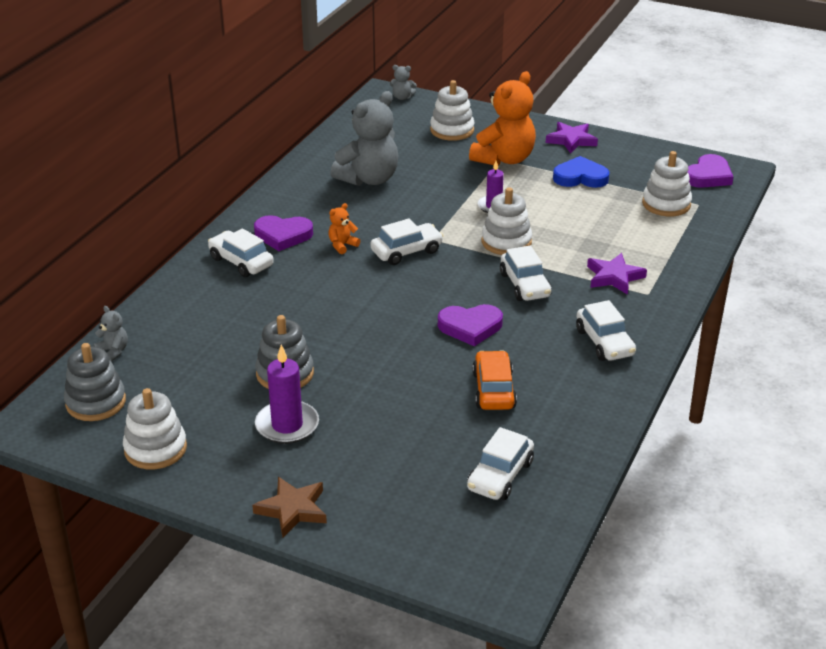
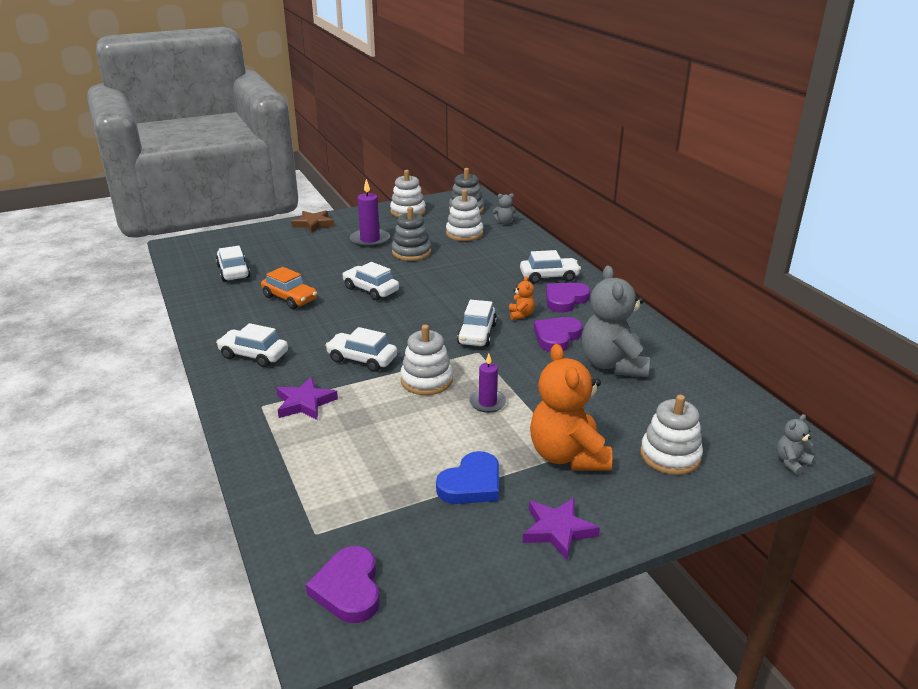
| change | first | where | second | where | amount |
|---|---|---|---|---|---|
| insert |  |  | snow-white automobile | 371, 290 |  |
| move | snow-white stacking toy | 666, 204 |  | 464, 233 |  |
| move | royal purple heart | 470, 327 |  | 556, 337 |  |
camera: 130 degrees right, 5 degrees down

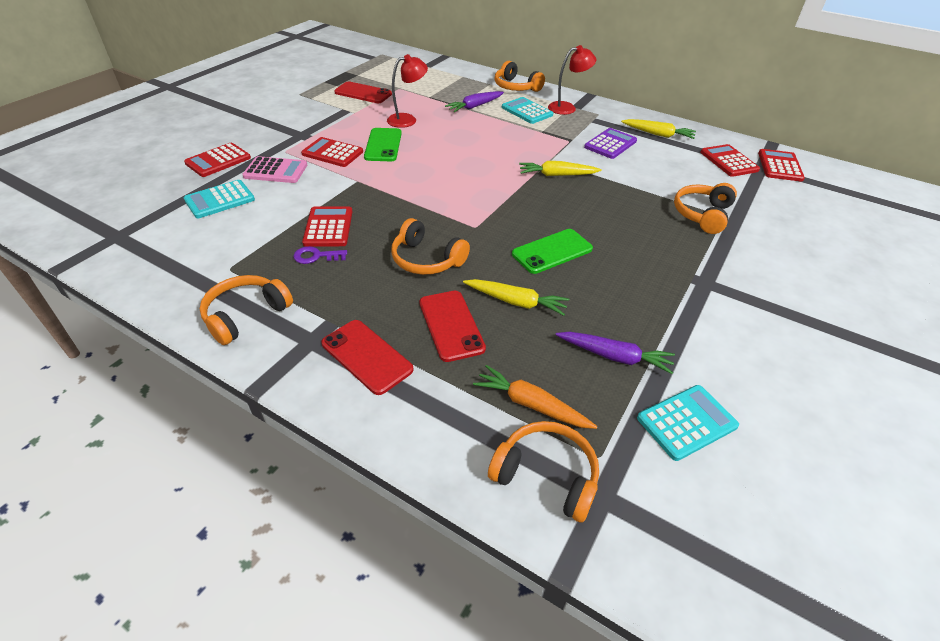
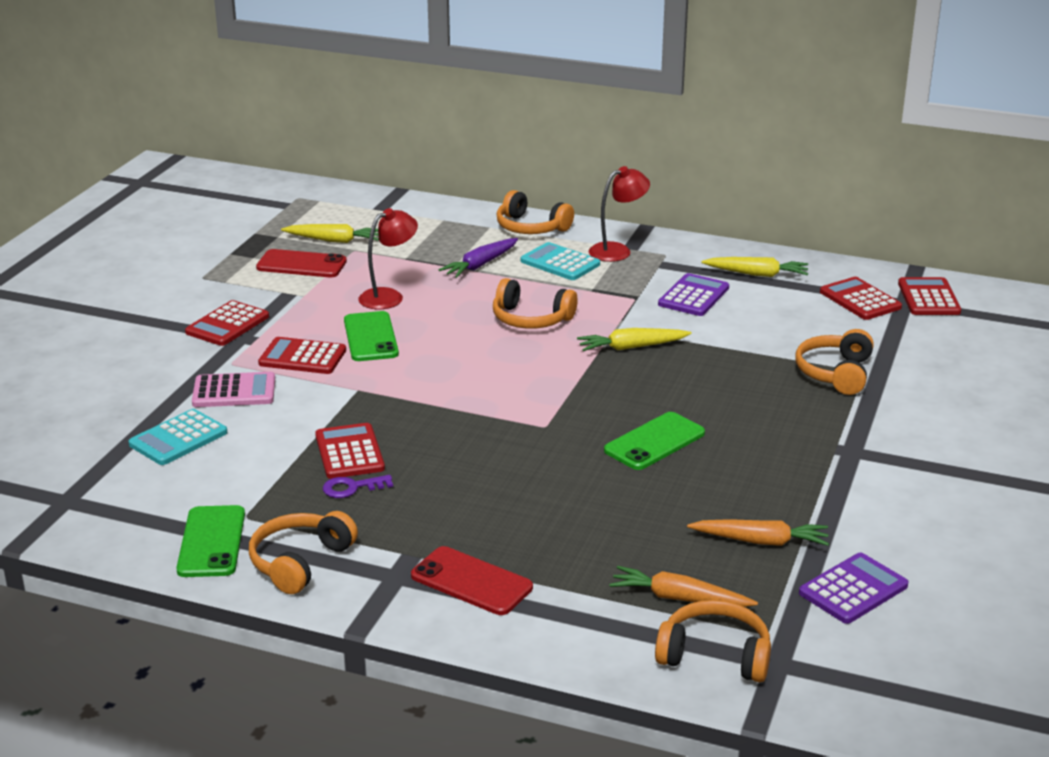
| change | first | where | second | where | amount |
|---|---|---|---|---|---|
| insert |  |  | emerald smartphone | 211, 542 |  |
| move | scarlet pocket calculator | 218, 160 |  | 227, 324 |  |
| move | bright yellow toy carrot | 516, 302 |  | 334, 240 |  |
| move | bright orange headphones | 426, 259 |  | 531, 319 |  |
| recolor | royal purple toy carrot | 614, 356 | bright orange toy carrot | 760, 541 |  |
| recolor | teal pocket calculator | 686, 422 | royal purple pocket calculator | 853, 589 |  |
| delete | scarlet smartphone | 451, 325 |  |  |  |
camera: 10 degrees left, 15 degrees down

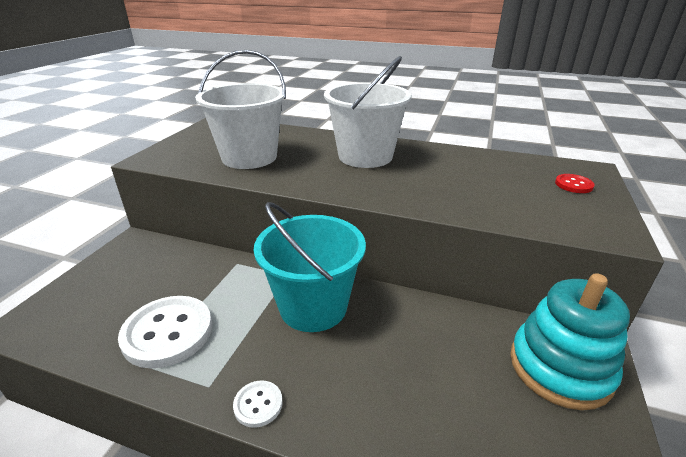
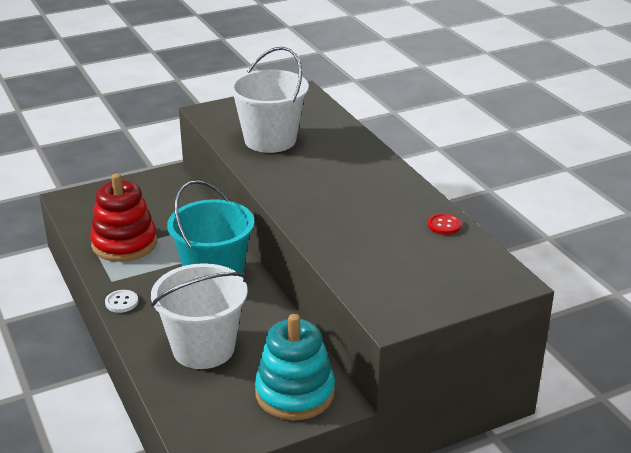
| change | first | where | second | where | amount |
|---|---|---|---|---|---|
| replace | snow-white sewing button | 168, 332 | scarlet stacking toy | 124, 243 |  |
| move | snow-white bucket | 365, 156 |  | 203, 348 |  |
| move | scarlet sewing button | 573, 185 |  | 444, 225 |  |
camera: 45 degrees right, 0 degrees up

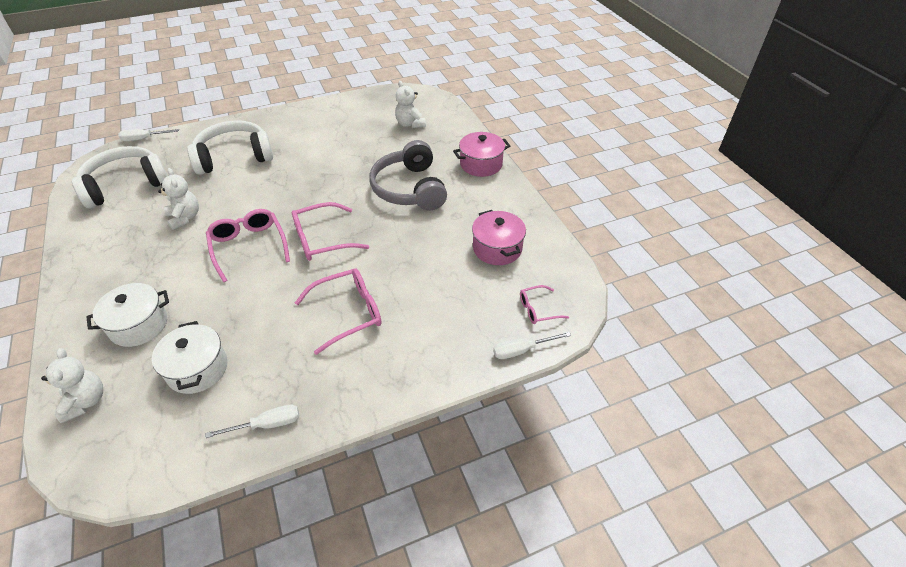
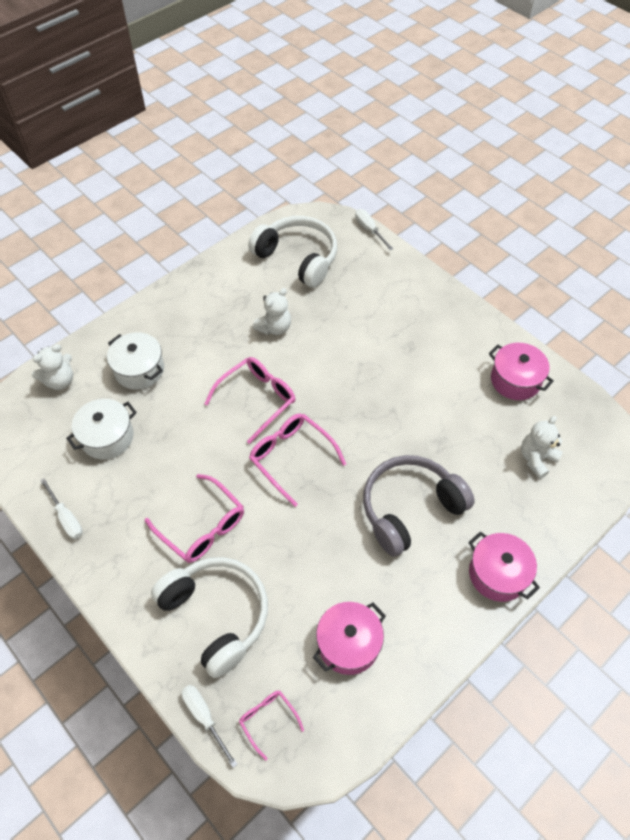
| change | first | where | second | where | amount |
|---|---|---|---|---|---|
| move | snow-white headphones | 234, 157 |  | 216, 615 |  |
| insert |  |  | rosy cooking pot | 515, 380 |  |
camera: 70 degrees right, 10 degrees up

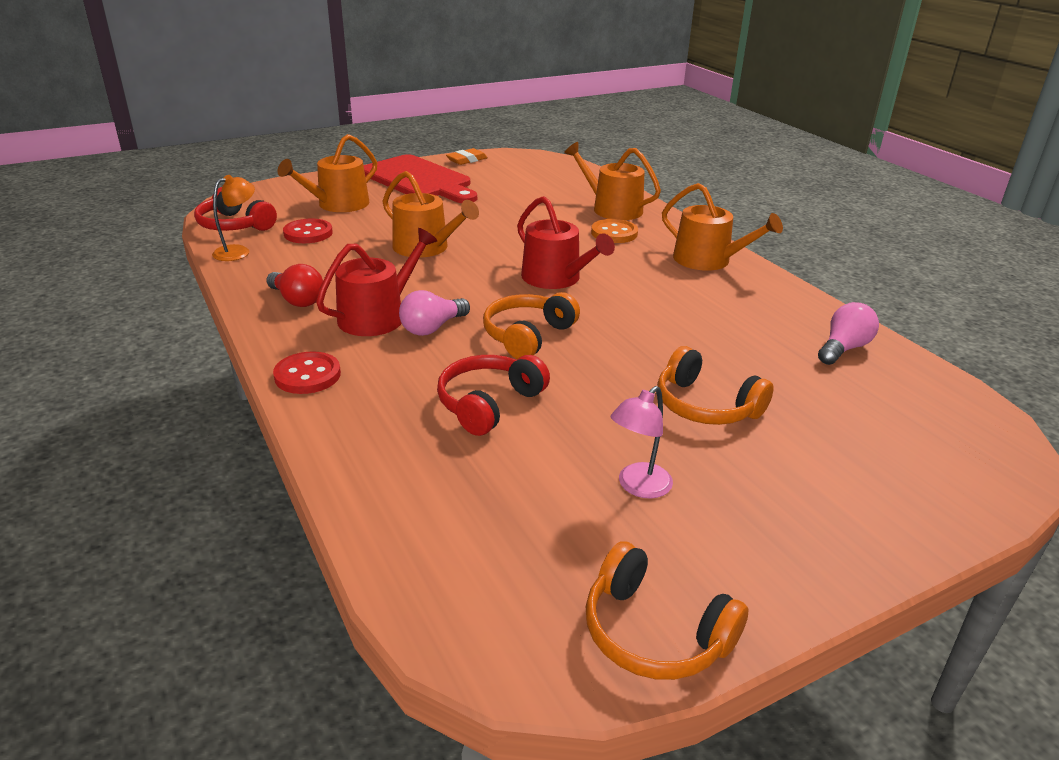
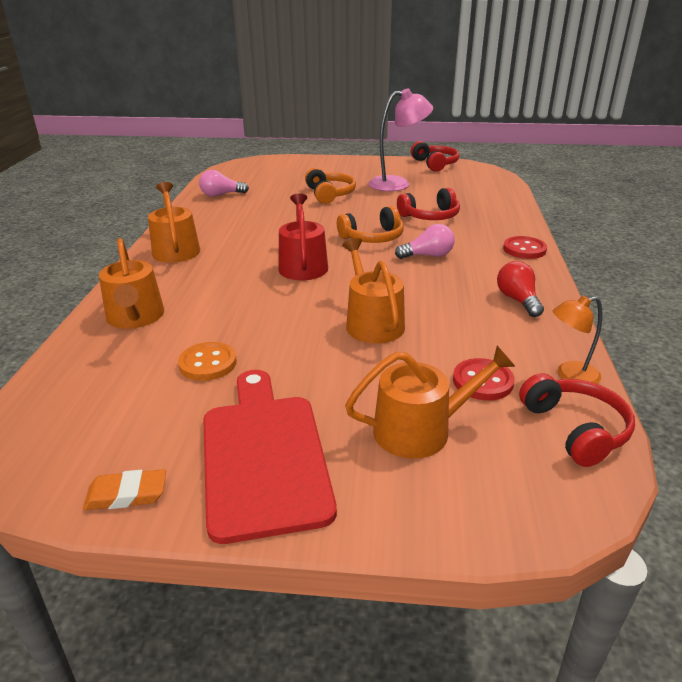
| change | first | where | second | where | amount |
|---|---|---|---|---|---|
| move | bright orange sewing button | 614, 233 |  | 208, 363 |  |
| resize | rosy lamp | 638, 487 |  | 397, 183 | x1.75 |
| recolor | bright orange headphones | 654, 633 | scarlet headphones | 435, 164 |  |
| delete | scarlet watering pot | 378, 316 |  |  |  |
camera: 145 degrees left, 0 degrees up

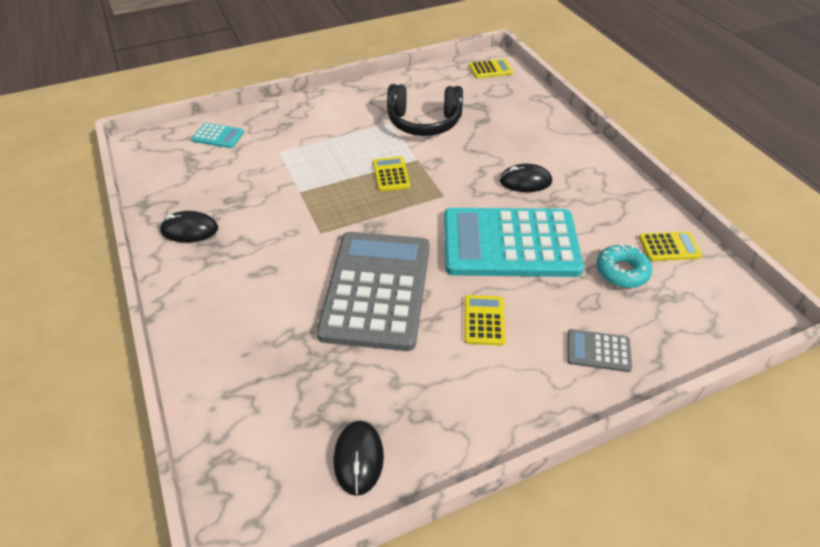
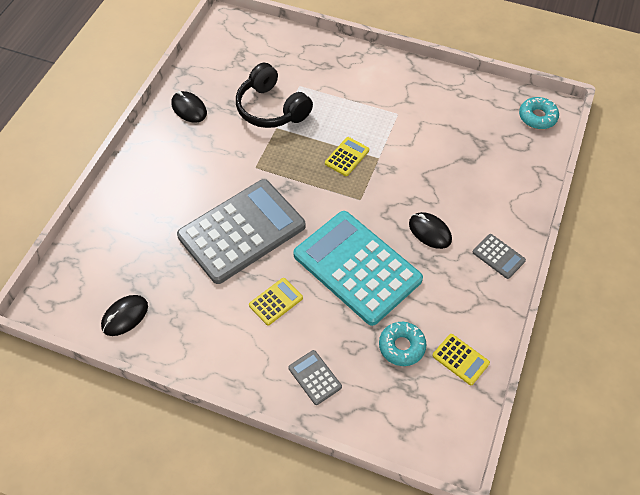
| change | first | where | second | where | amount |
|---|---|---|---|---|---|
| move | jet-black headphones | 424, 122 |  | 271, 108 |  |
| insert |  |  | ash-grey pocket calculator | 498, 256 |  |
| replace | bright yellow pocket calculator | 490, 69 | teal doughnut | 537, 117 |  |
| delete | teal pocket calculator | 218, 136 |  |  |  |
camera: 45 degrees right, 10 degrees up

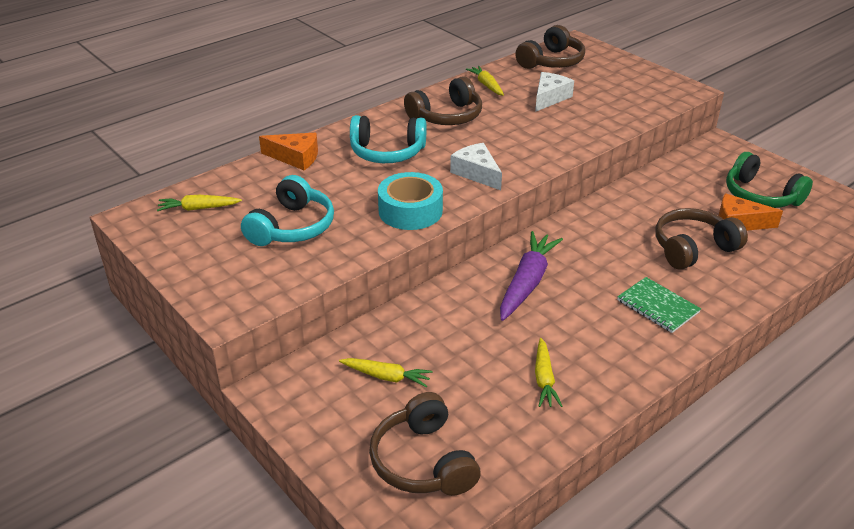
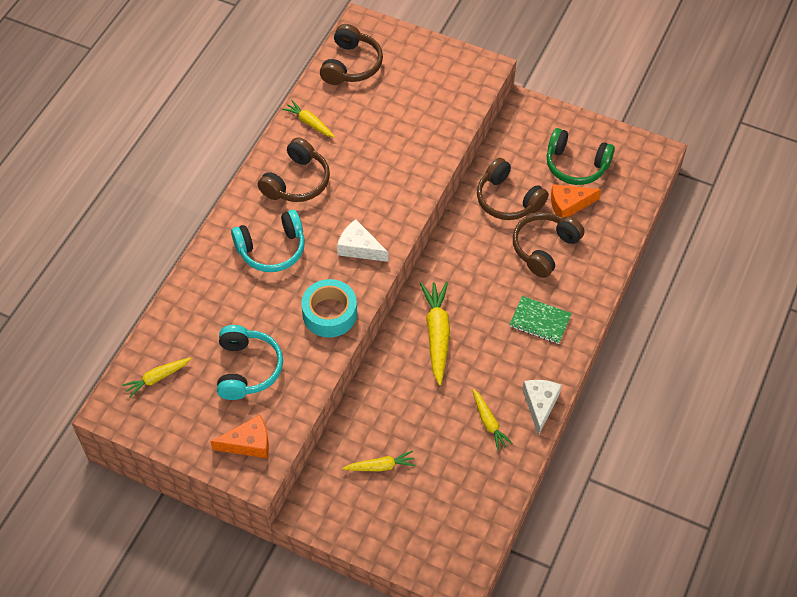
| change | first | where | second | where | amount |
|---|---|---|---|---|---|
| move | bright orange cheese | 295, 158 |  | 248, 443 |  |
| recolor | royal purple toy carrot | 527, 283 | bright yellow toy carrot | 437, 334 |  |
| move | brown headphones | 423, 461 |  | 508, 199 |  |
| move | snow-white cheese | 549, 98 |  | 540, 405 |  |
camera: 25 degrees left, 20 degrees up

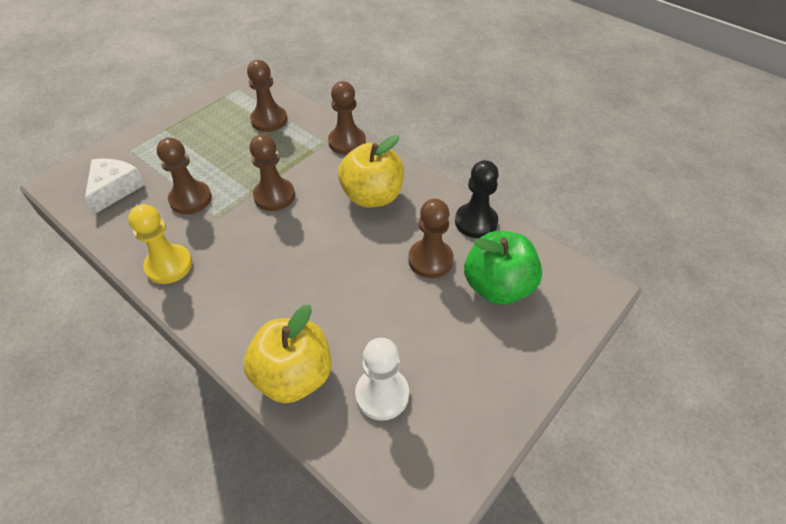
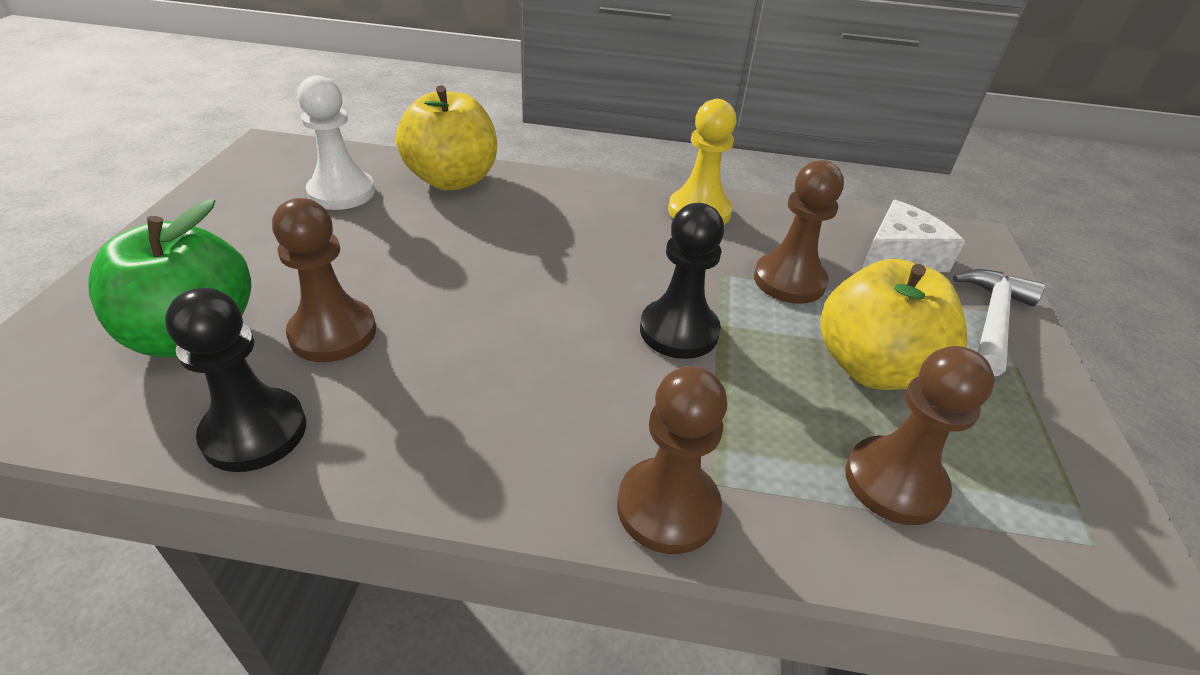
| change | first | where | second | where | amount |
|---|---|---|---|---|---|
| recolor | brown game pawn | 274, 196 | jet-black game pawn | 679, 331 |  |
| move | bright yellow apple fruit | 372, 196 |  | 872, 367 |  |
| rotate | snow-white cheese | 115, 189 |  | 899, 256 | 105 degrees counterclockwise |
| insert |  |  | snow-white carpenter's hammer | 992, 321 |  |
camera: 145 degrees right, 10 degrees down

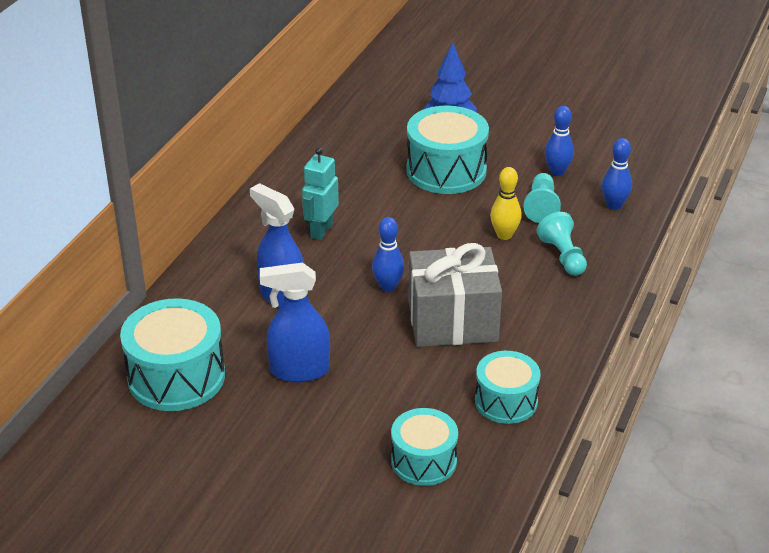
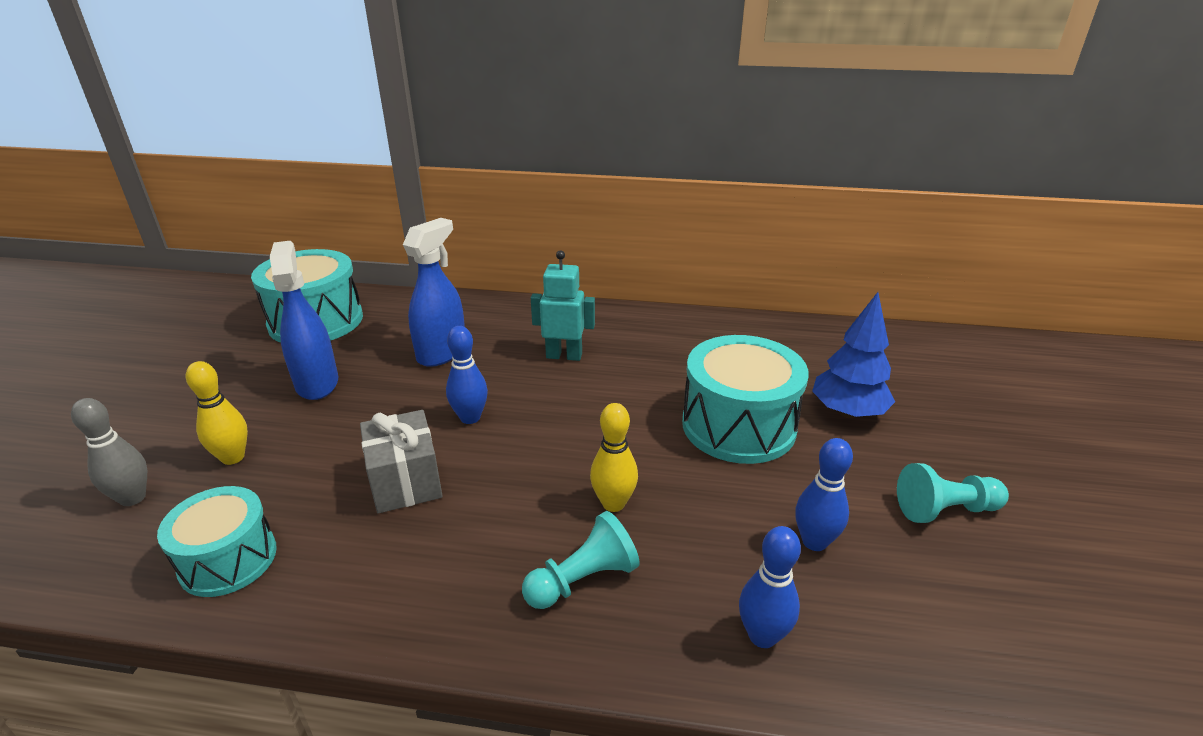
| change | first | where | second | where | amount |
|---|---|---|---|---|---|
| replace | teal snare drum | 423, 461 | ash-grey bowling pin | 133, 498 |  |
| insert |  |  | bright yellow bowling pin | 233, 457 |  |
| resize | ash-grey present | 452, 321 |  | 405, 481 | x0.65 |
| move | teal game pawn | 541, 207 |  | 945, 510 |  |
camera: 75 degrees right, 5 degrees down

